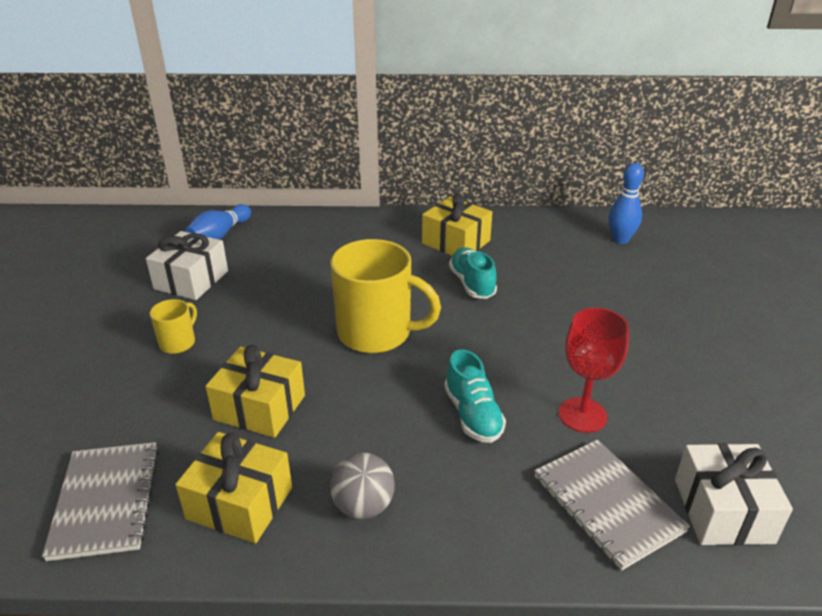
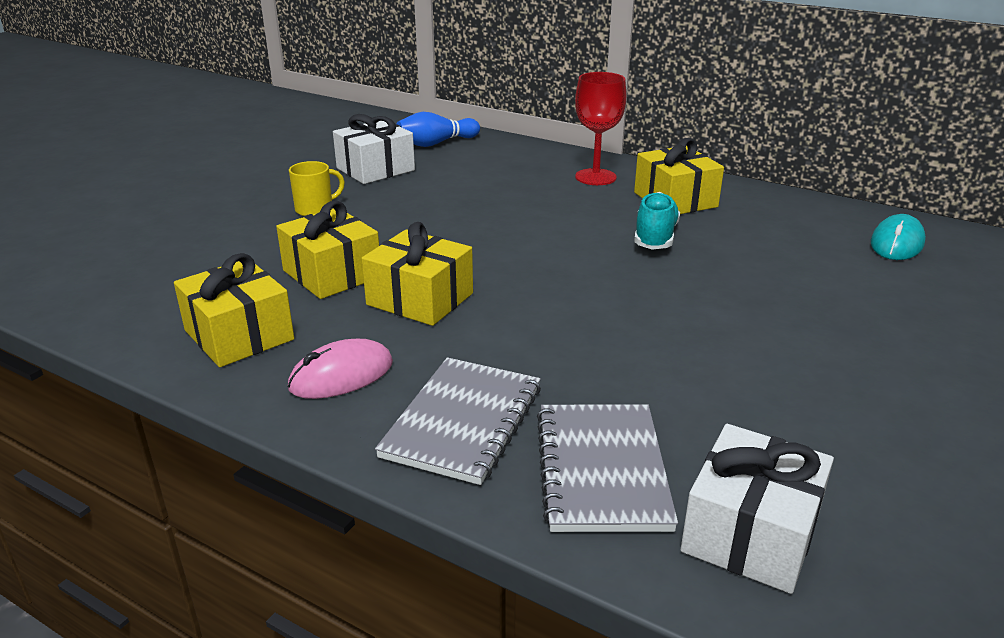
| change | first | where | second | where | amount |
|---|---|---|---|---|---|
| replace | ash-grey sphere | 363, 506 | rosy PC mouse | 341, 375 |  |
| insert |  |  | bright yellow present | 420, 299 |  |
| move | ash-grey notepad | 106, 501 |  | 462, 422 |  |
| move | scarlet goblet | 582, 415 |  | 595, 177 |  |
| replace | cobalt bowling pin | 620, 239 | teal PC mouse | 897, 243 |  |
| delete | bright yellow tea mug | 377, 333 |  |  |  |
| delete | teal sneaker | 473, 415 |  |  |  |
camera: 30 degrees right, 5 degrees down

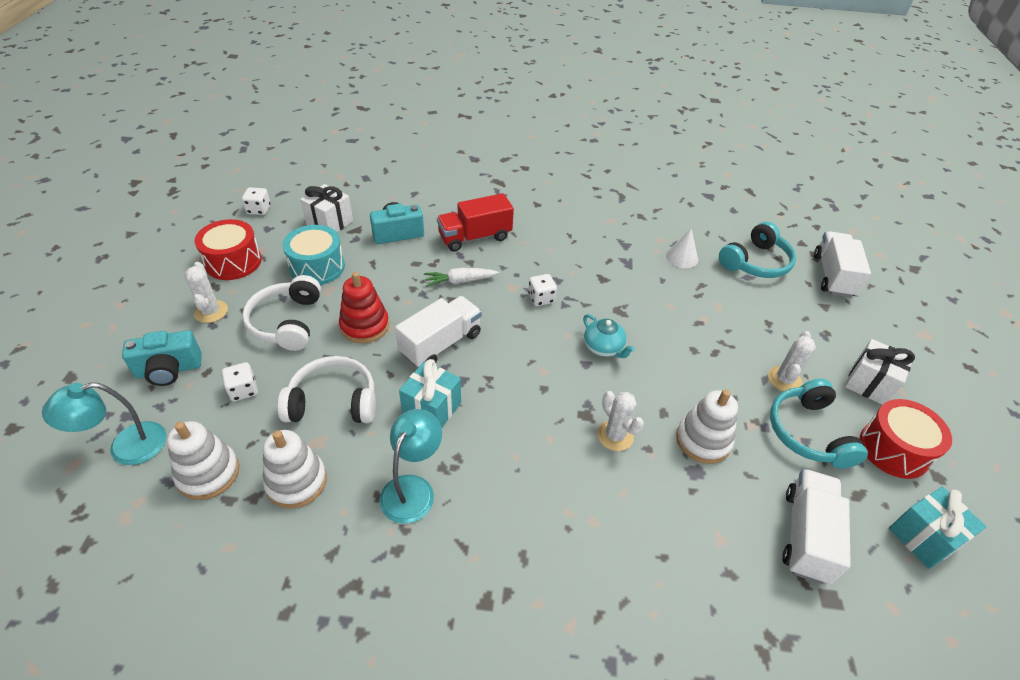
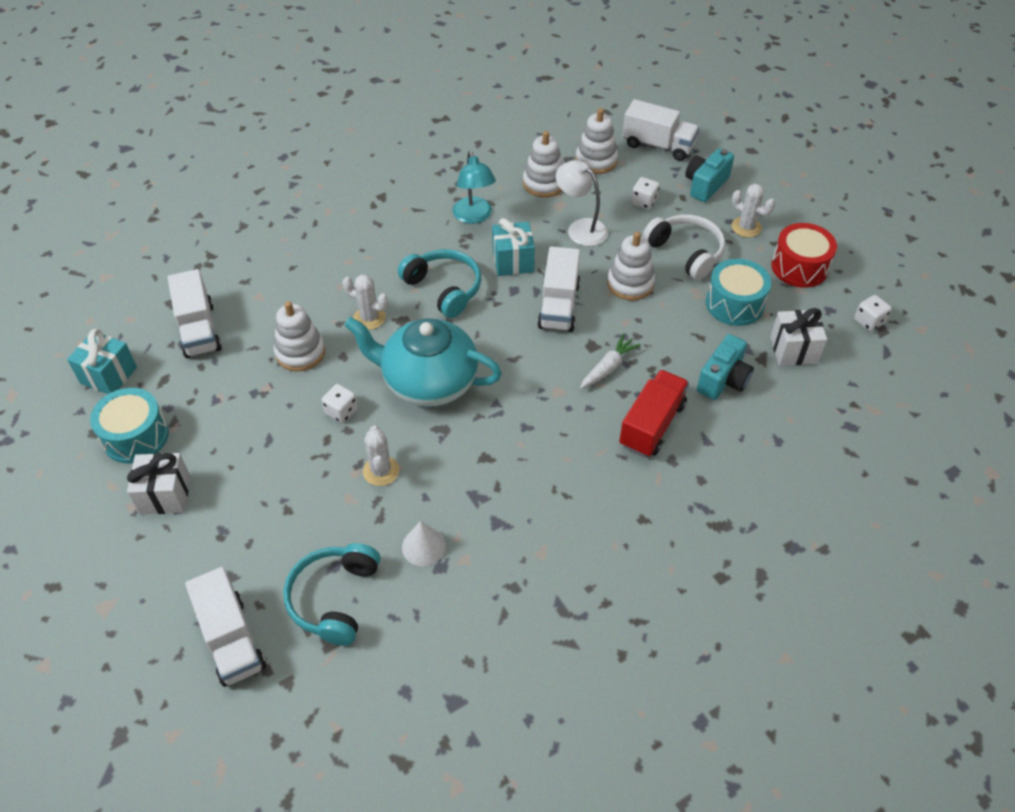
| change | first | where | second | where | amount |
|---|---|---|---|---|---|
| recolor | scarlet snare drum | 894, 449 | teal snare drum | 136, 436 |  |
| move | snow-white game die | 541, 298 |  | 341, 411 |  |
| resize | teal china teapot | 603, 348 |  | 428, 382 | x2.18 |
| move | snow-white prickly plant | 784, 379 |  | 381, 471 |  |
| move | teal headphones | 808, 432 |  | 444, 289 |  |
| replace | snow-white headphones | 333, 402 | snow-white lamp | 580, 228 |  |
| recolor | scarlet stacking toy | 365, 326 | snow-white stacking toy | 630, 284 |  |
| replace | teal lamp | 126, 447 | snow-white toy truck | 658, 145 |  |
camera: 145 degrees right, 5 degrees up

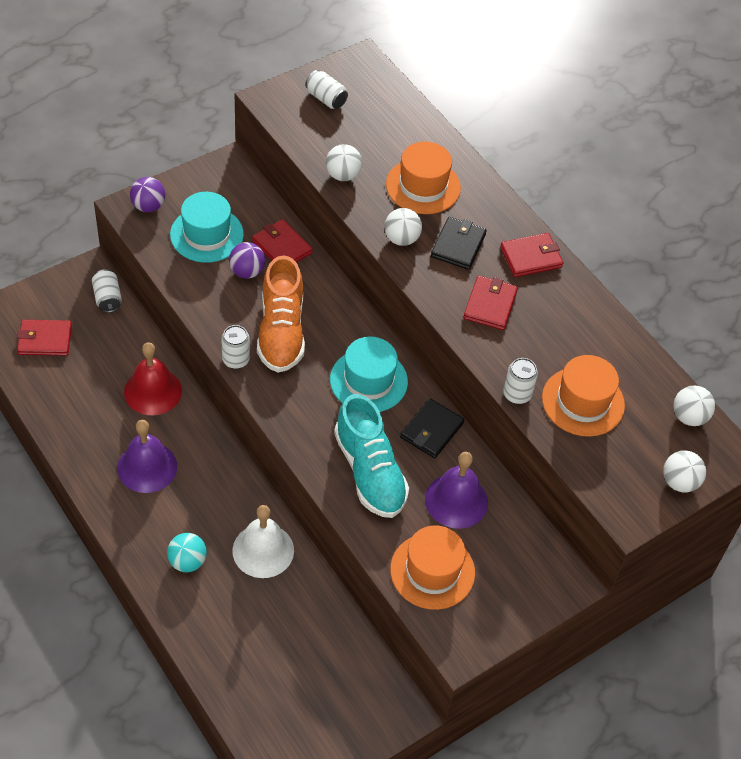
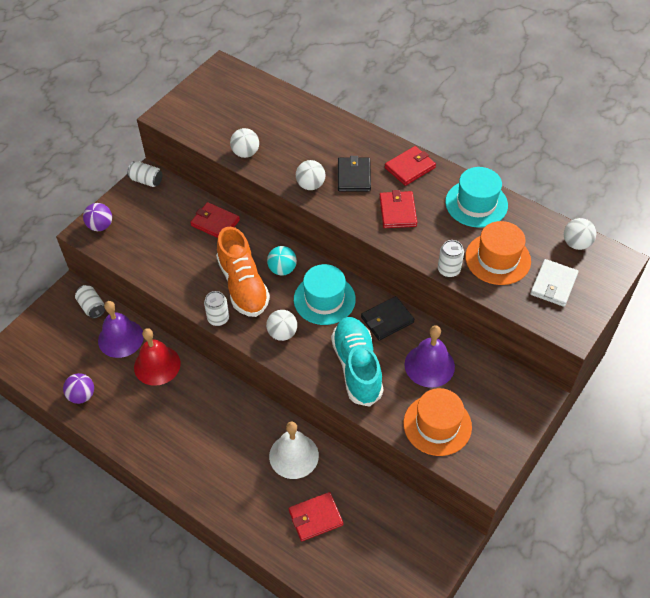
| change | first | where | second | where | amount |
|---|---|---|---|---|---|
| move | royal purple sphere | 247, 271 |  | 82, 395 |  |
| move | royal purple bell | 147, 467 |  | 120, 338 |  |
| move | snow-white can | 326, 98 |  | 146, 180 |  |
| move | snow-white sphere | 679, 482 |  | 282, 333 |  |
| move | teal sphere | 187, 561 |  | 282, 269 |  |
| move | scarlet wallet | 45, 340 |  | 315, 517 |  |
| rotate | teal sneaker | 370, 472 |  | 357, 367 | 150 degrees counterclockwise |
| rotate | jet-black wallet | 431, 430 |  | 387, 320 | 45 degrees clockwise |
| move | teal hat | 206, 234 |  | 476, 203 |  |
| insert |  |  | snow-white wallet | 553, 284 |  |
| delete | bright orange hat | 423, 186 |  |  |  |
camera: 15 degrees left, 0 degrees up

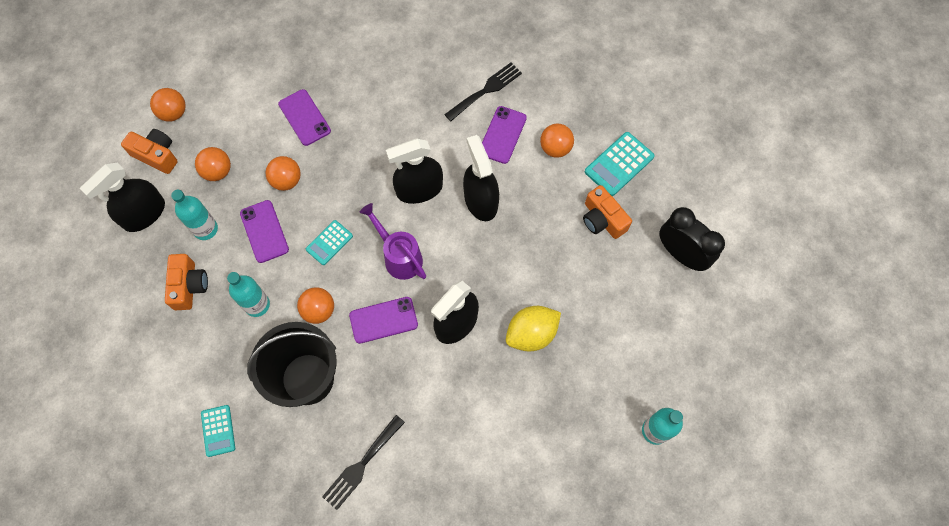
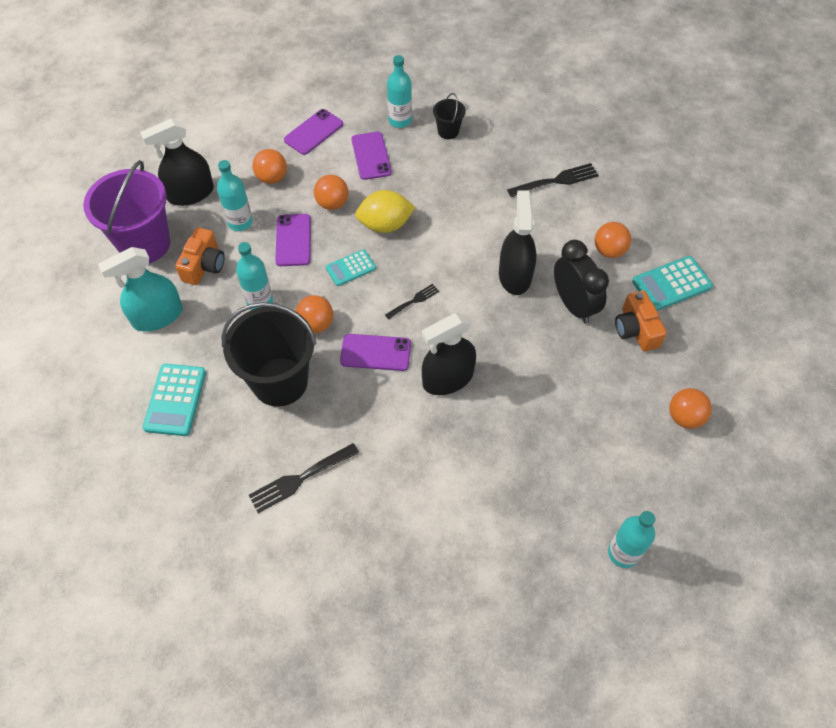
| change | first | where | second | where | amount |
|---|---|---|---|---|---|
| insert |  |  | royal purple bucket | 145, 244 |  |
| insert |  |  | teal spray bottle | 157, 316 |  |
| resize | teal pocket calculator | 218, 430 |  | 175, 400 | x1.55 |
| move | royal purple smartphone | 502, 135 |  | 313, 132 |  |
| move | bright yellow toy lemon | 531, 334 |  | 385, 225 |  |
| replace | royal purple watering pot | 399, 256 | jet-black fork | 414, 301 |  |
| insert |  |  | teal bottle | 400, 120 |  |
| insert |  |  | jet-black bucket | 448, 131 |  |
| move | jet-black bedside clock | 681, 254 |  | 573, 305 |  |
| move | bright orange sphere | 173, 113 |  | 684, 417 |  |
| delete | bright orange compact camera | 156, 155 |  |  |  |
| delete | jet-black spray bottle | 419, 189 |  |  |  |
camera: 20 degrees right, 10 degrees down

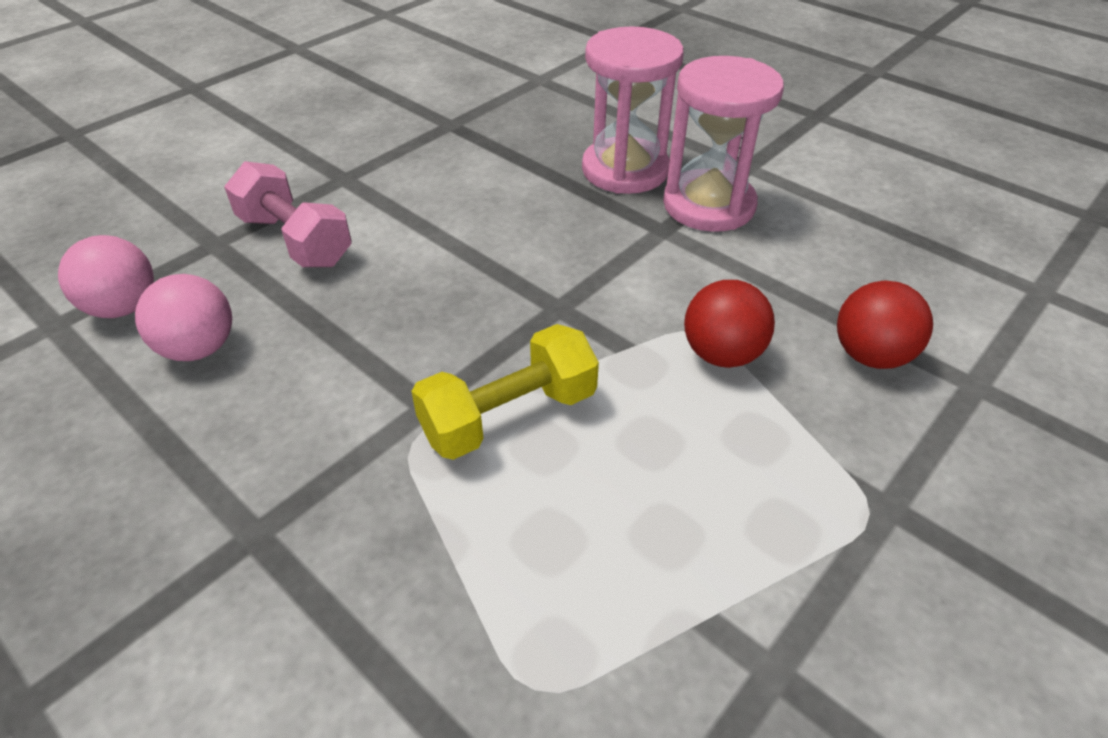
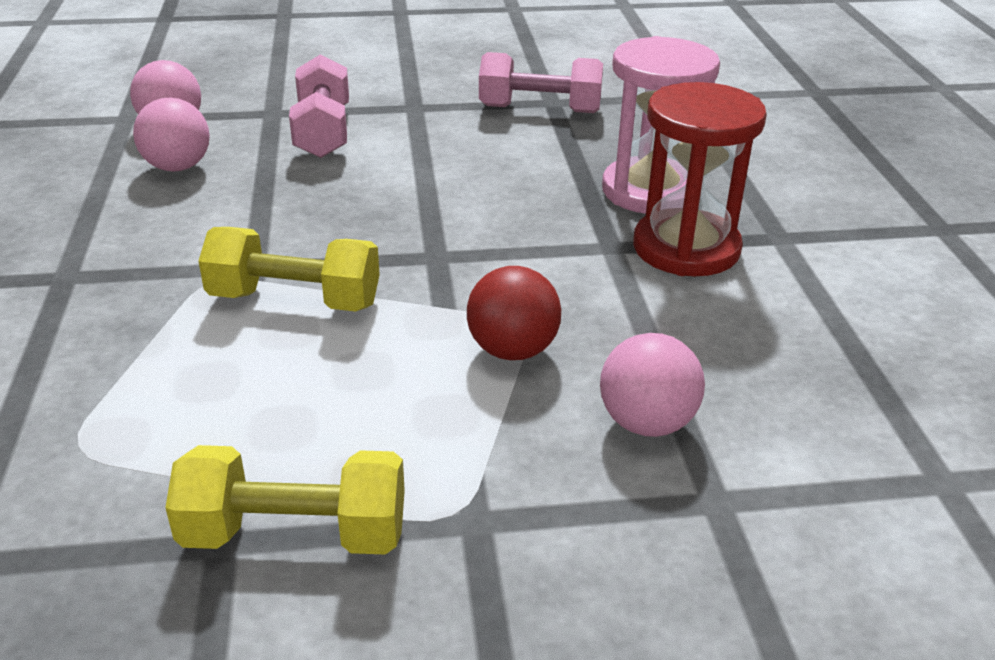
| change | first | where | second | where | amount |
|---|---|---|---|---|---|
| insert |  |  | bright yellow hand weight | 295, 534 |  |
| insert |  |  | rosy hand weight | 539, 109 |  |
| recolor | scarlet sphere | 870, 355 | rosy sphere | 646, 423 |  |
| recolor | rosy sandglass | 708, 205 | scarlet sandglass | 686, 248 |  |
camera: 40 degrees right, 10 degrees down

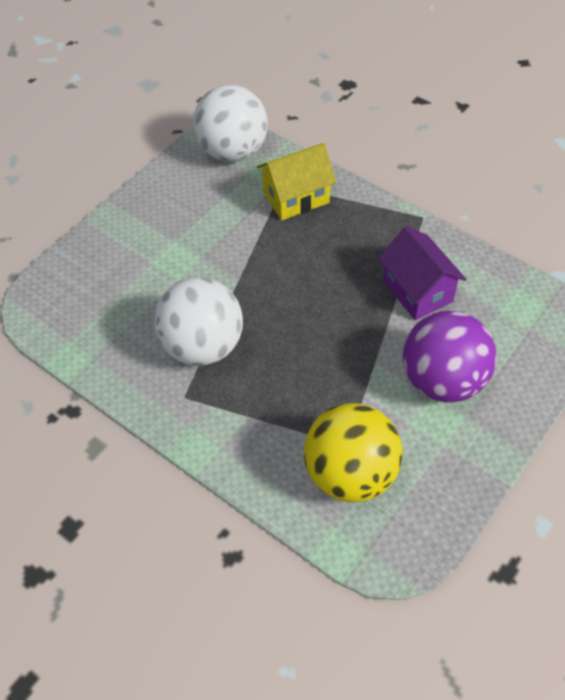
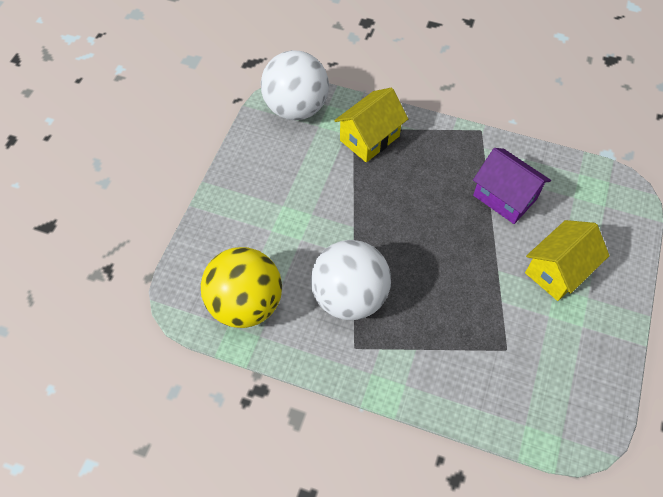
| change | first | where | second | where | amount |
|---|---|---|---|---|---|
| move | bright yellow sphere | 350, 473 |  | 246, 303 |  |
| replace | royal purple sphere | 442, 380 | bright yellow toy house | 557, 271 |  |
camera: 20 degrees left, 5 degrees up

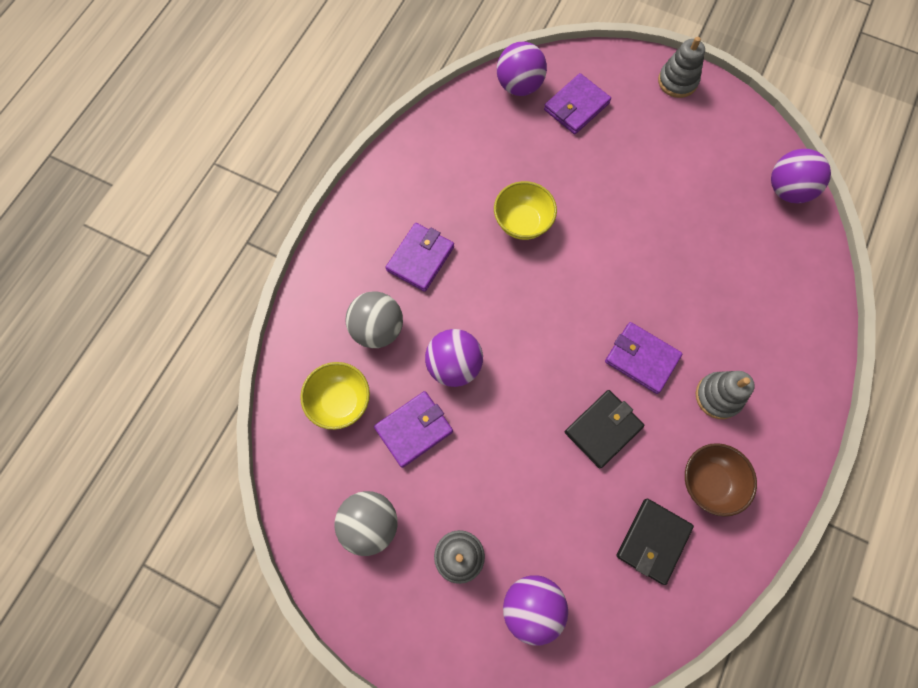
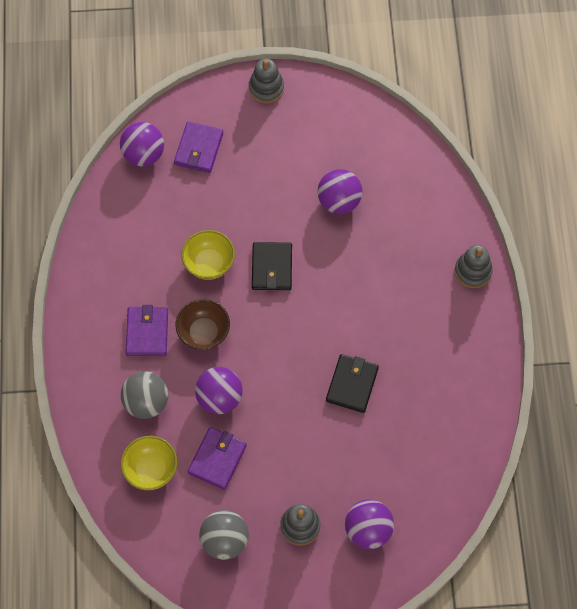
| change | first | where | second | where | amount |
|---|---|---|---|---|---|
| move | brown bowl | 708, 482 |  | 204, 332 |  |
| move | jet-black wallet | 653, 541 |  | 272, 268 |  |
| move | royal purple sphere | 787, 190 |  | 339, 201 |  |
| move | ash-grey stacking toy | 718, 396 |  | 472, 271 |  |
| delete | royal purple wallet | 641, 359 |  |  |  |
camera: 30 degrees left, 5 degrees down

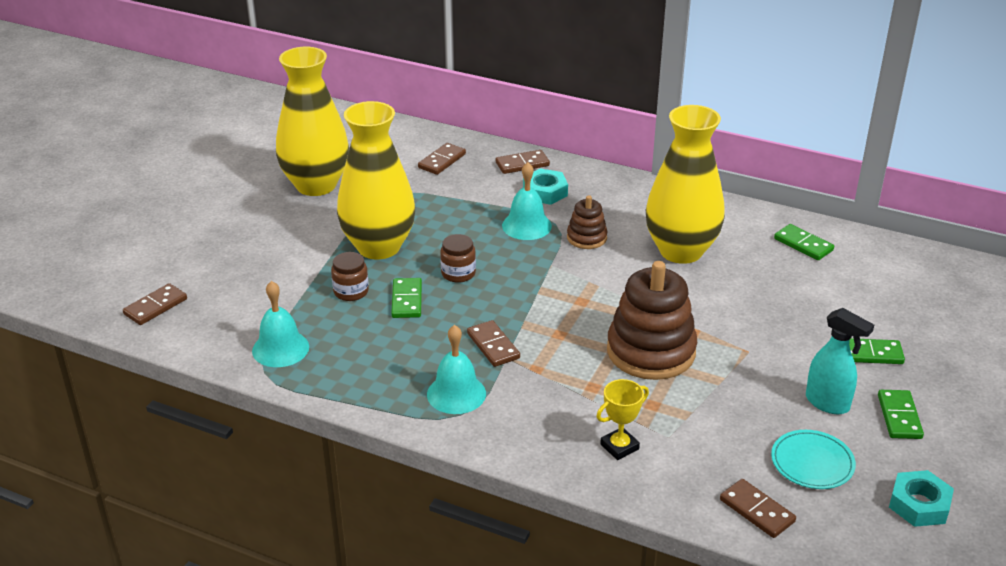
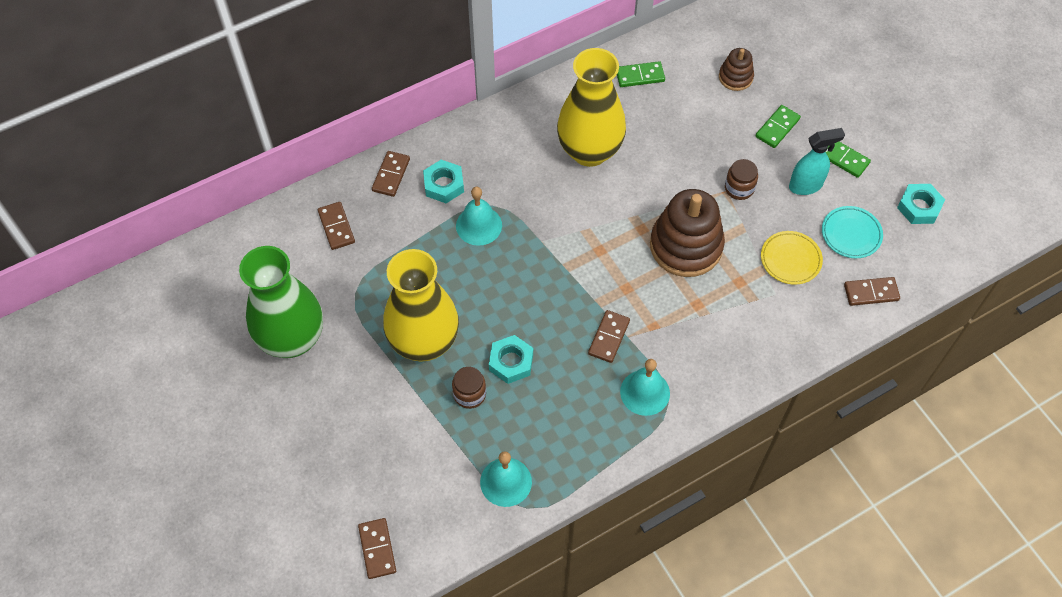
| change | first | where | second | where | amount |
|---|---|---|---|---|---|
| recolor | bright yellow tall vase | 316, 185 | emerald tall vase | 292, 339 |  |
| replace | emerald domino piece | 406, 300 | teal hexagon nut | 511, 362 |  |
| rotate | brown domino piece | 493, 346 |  | 609, 337 | 75 degrees counterclockwise |
| move | brown stacking toy | 586, 238 |  | 735, 77 |  |
| move | brown jam jar | 458, 273 |  | 739, 188 |  |
| insert |  |  | bright yellow dinner plate | 790, 259 |  |
| delete | bright yellow prize cup | 619, 447 |  |  |  |
camera: 55 degrees left, 25 degrees up

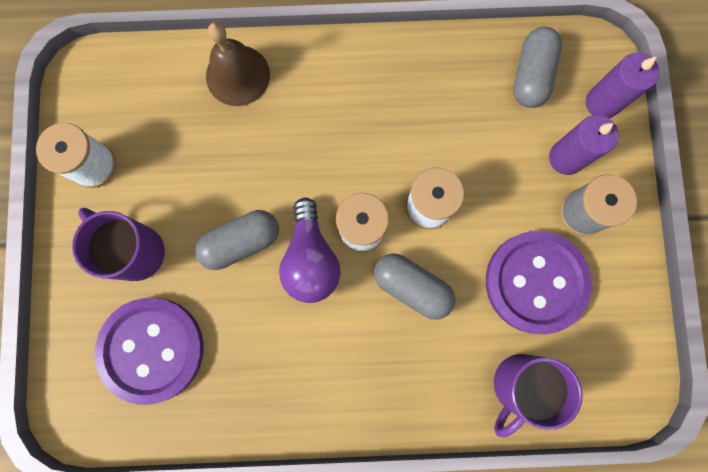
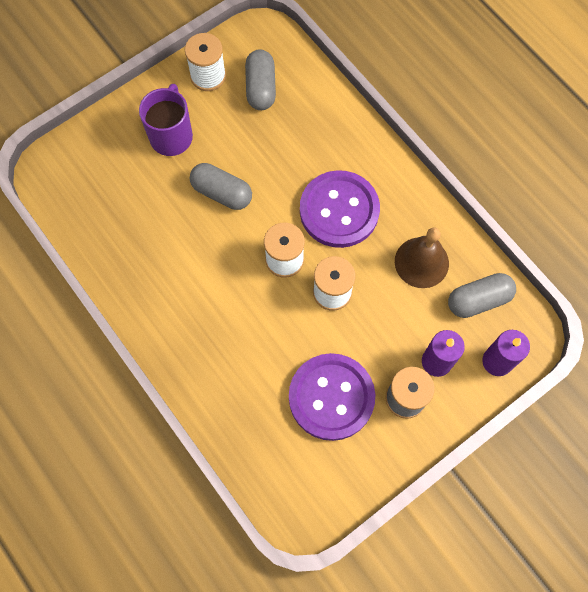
| change | first | where | second | where | amount |
|---|---|---|---|---|---|
| move | ash-grey pill | 412, 287 |  | 261, 88 |  |
| move | royal purple sewing button | 152, 349 |  | 339, 210 |  |
| move | brown bell | 237, 75 |  | 421, 262 |  |
| delete | royal purple lightbulb | 310, 259 |  |  |  |
| delete | royal purple tea mug | 520, 385 |  |  |  |
camera: 55 degrees right, 10 degrees down

